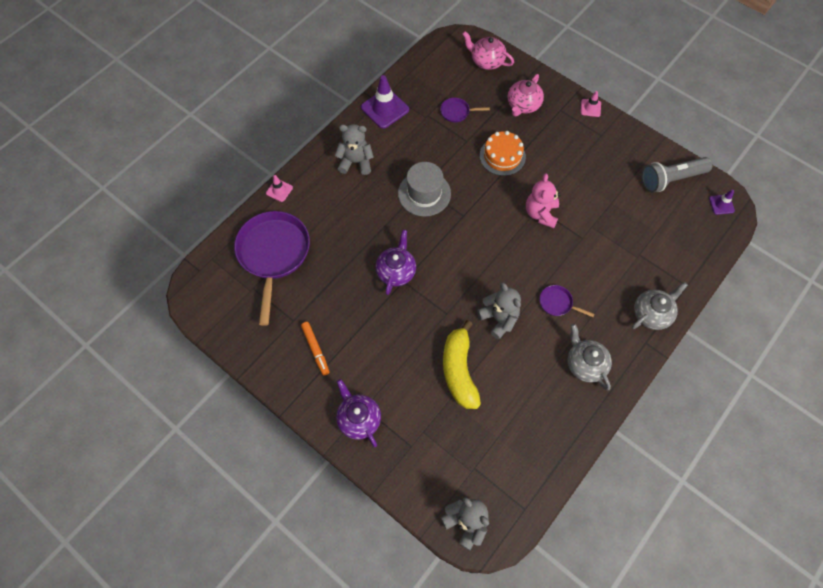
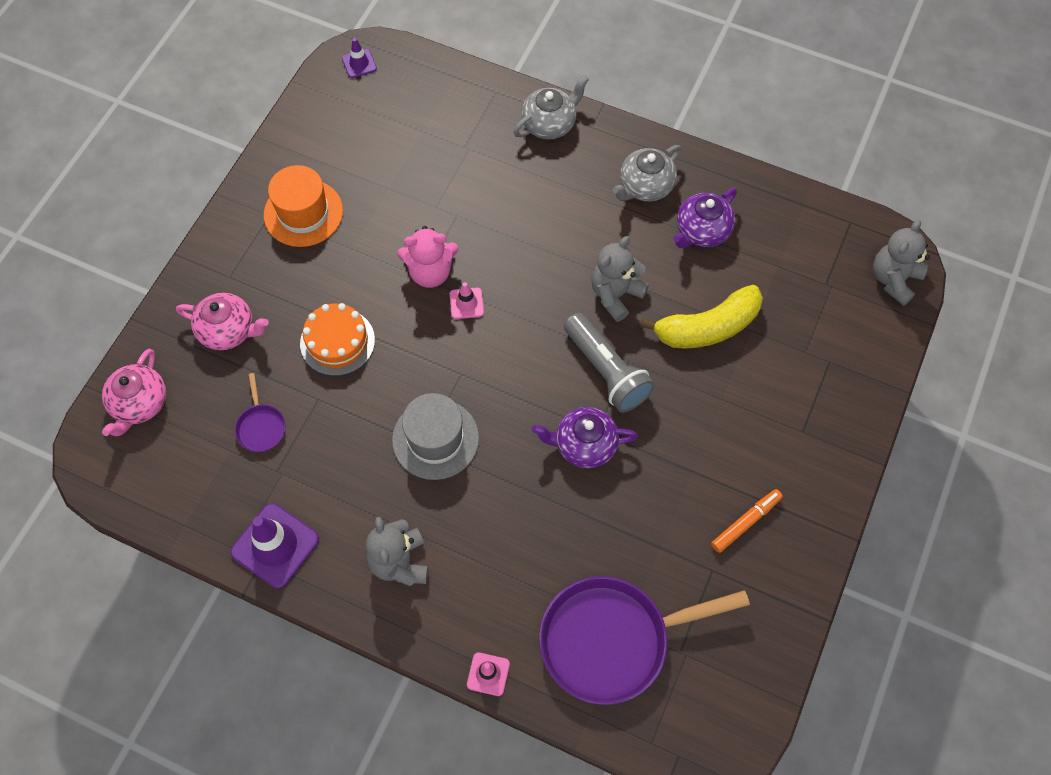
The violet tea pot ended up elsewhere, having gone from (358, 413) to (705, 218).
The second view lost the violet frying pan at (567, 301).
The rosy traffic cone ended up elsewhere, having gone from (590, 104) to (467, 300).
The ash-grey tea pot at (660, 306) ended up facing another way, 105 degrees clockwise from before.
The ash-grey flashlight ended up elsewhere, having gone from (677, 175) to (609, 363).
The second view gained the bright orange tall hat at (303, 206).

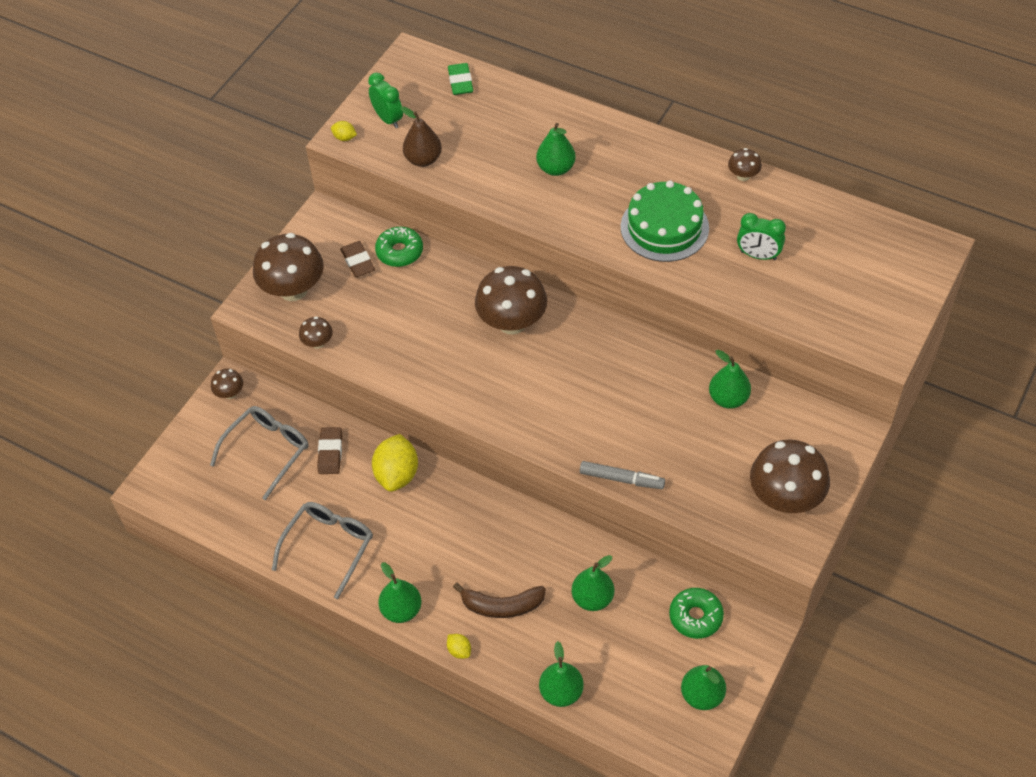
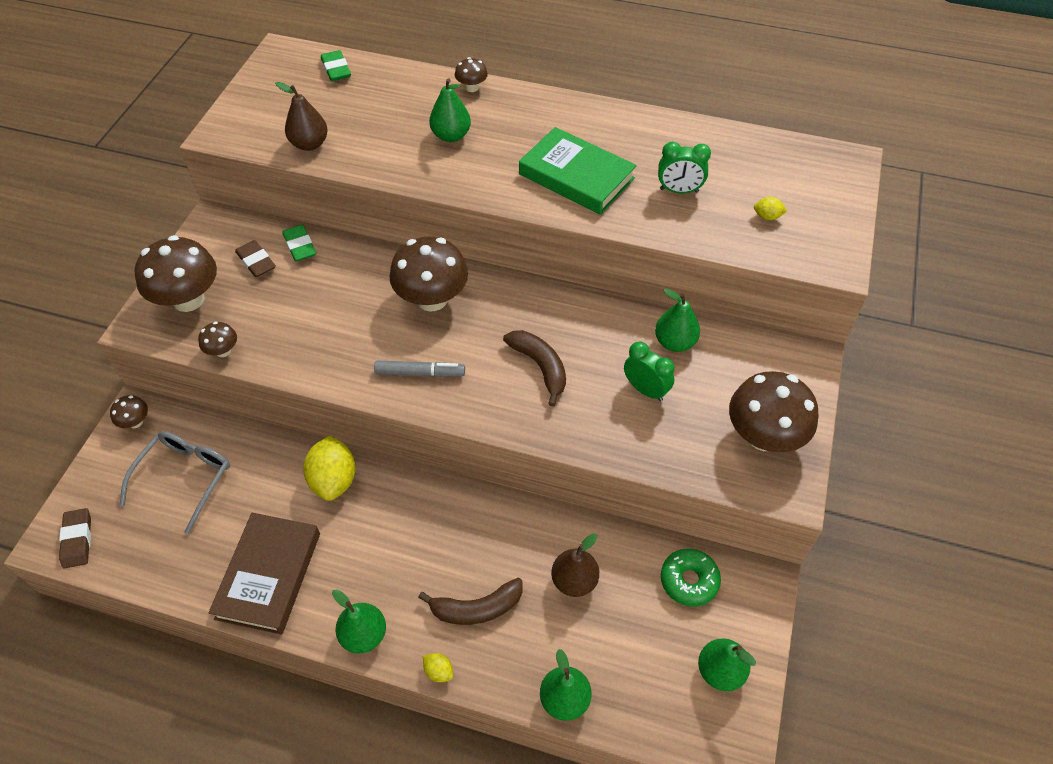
Where the ash-grey eyeglasses stood at (322, 550), the brown hardcover came to stand at (264, 574).
The brown pencil eraser ended up elsewhere, having gone from (329, 450) to (75, 538).
The golden toy lemon ended up elsewhere, having gone from (344, 131) to (770, 208).
The leaf-green clock ended up elsewhere, having gone from (385, 100) to (649, 371).
Where the leaf-green glazed donut stood at (399, 247), the leaf-green pencil eraser came to stand at (299, 243).
What was the leaf-green toy pear at (593, 583) turned into the brown toy pear at (575, 565).
The ash-grey felt pen ended up elsewhere, having gone from (622, 475) to (419, 368).
Where the leaf-green gateau stood at (665, 221), the leaf-green hardcover came to stand at (578, 171).
The brown toadstool ended up elsewhere, having gone from (745, 164) to (471, 74).
The second view gained the brown toy banana at (534, 368).

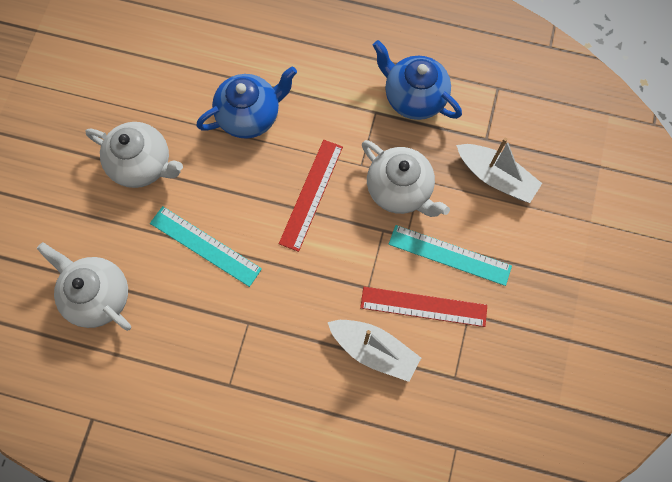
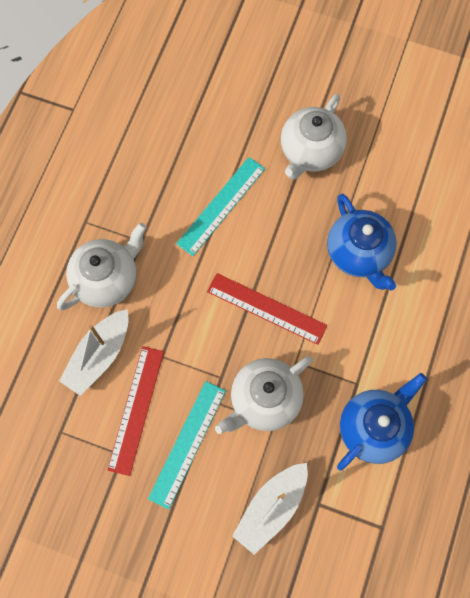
The white tea pot ended up elsewhere, having gone from (84, 286) to (102, 266).

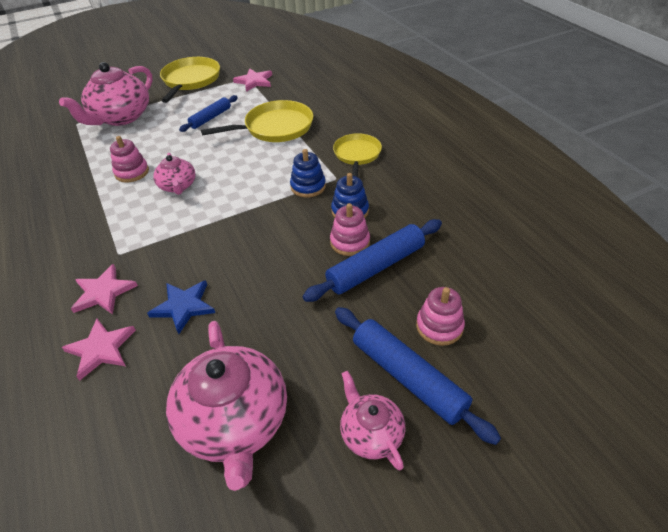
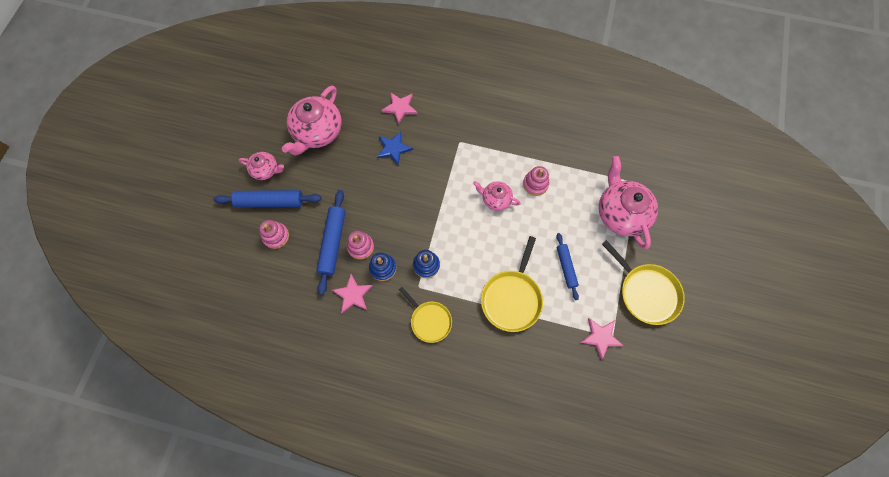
The rosy five-pointed star ended up elsewhere, having gone from (104, 289) to (352, 293).
The rosy tea pot at (226, 406) ended up facing another way, 90 degrees counterclockwise from before.

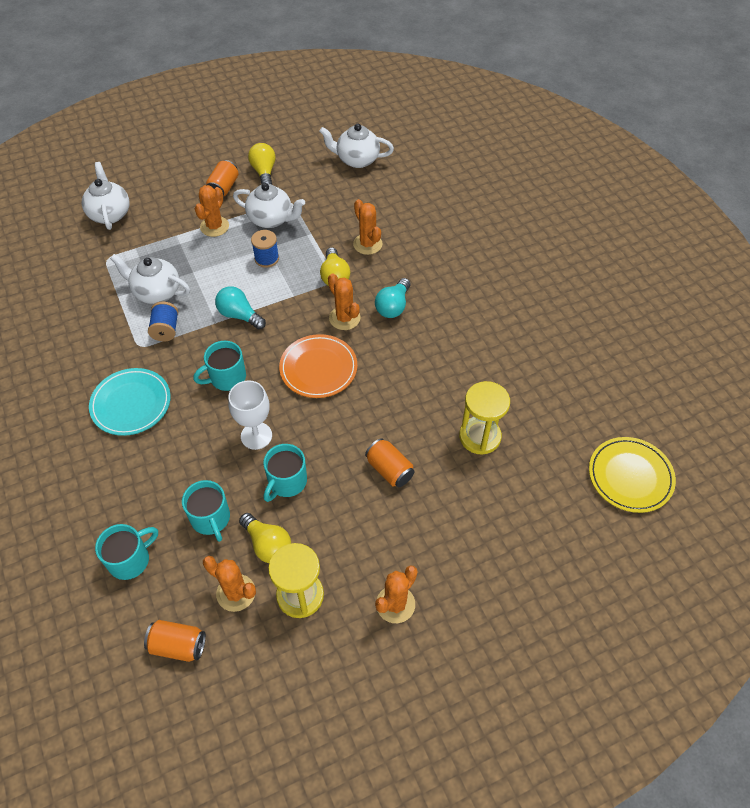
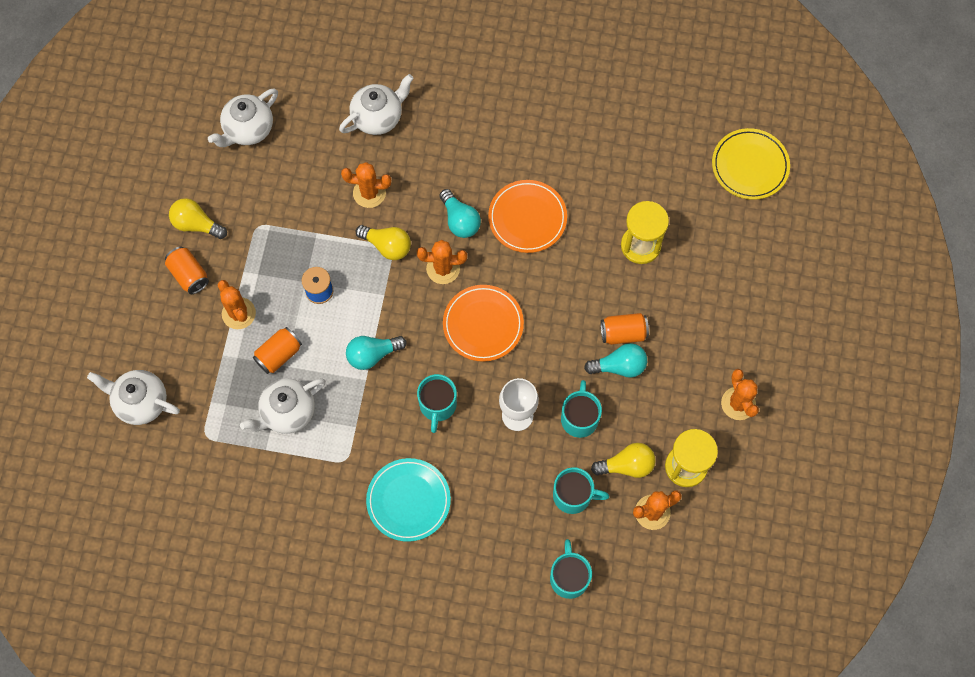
The bright orange tin ended up elsewhere, having gone from (175, 641) to (277, 350).
The second view lost the blue spool at (163, 321).
The white tea pot ended up elsewhere, having gone from (269, 205) to (376, 104).
The turquoise tea mug at (285, 473) ended up facing another way, 150 degrees counterclockwise from before.
The second view gained the bright orange plate at (527, 216).
The second view gained the turquoise lightbulb at (615, 360).

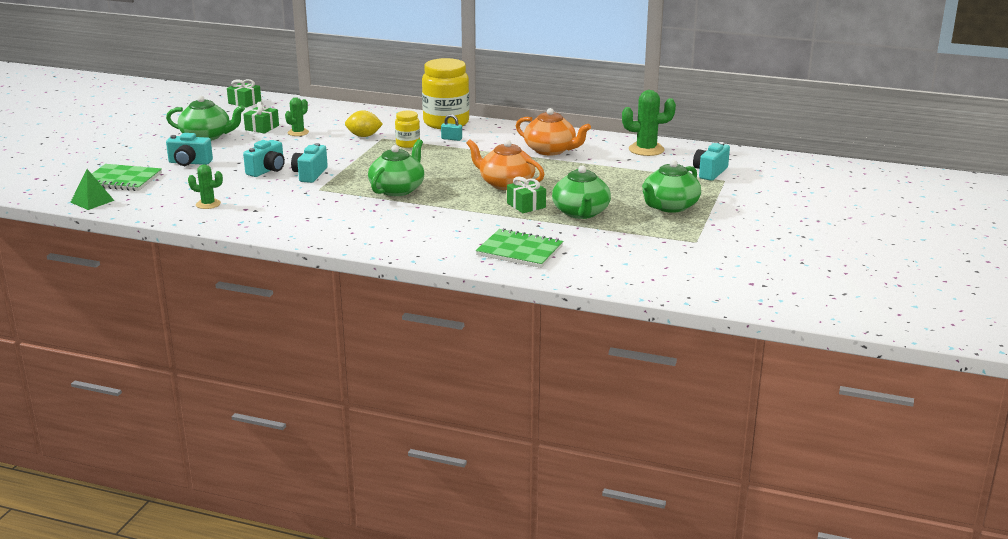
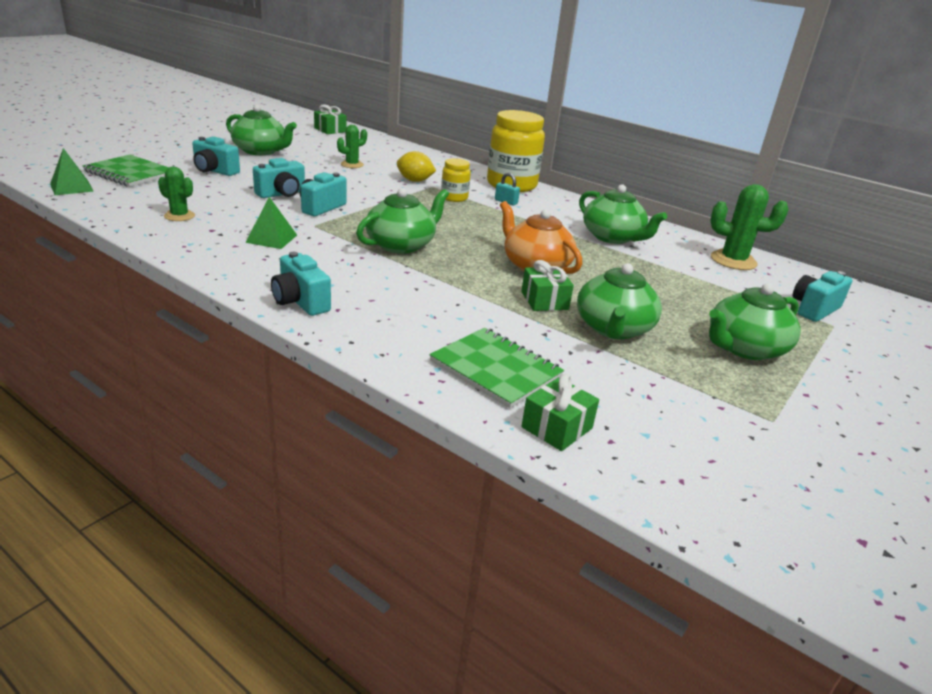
The leaf-green present ended up elsewhere, having gone from (261, 117) to (560, 412).
What was the bright orange tea pot at (553, 131) turned into the leaf-green tea pot at (623, 214).
The second view gained the leaf-green solid pyramid at (271, 223).
The second view gained the turquoise camera at (301, 284).

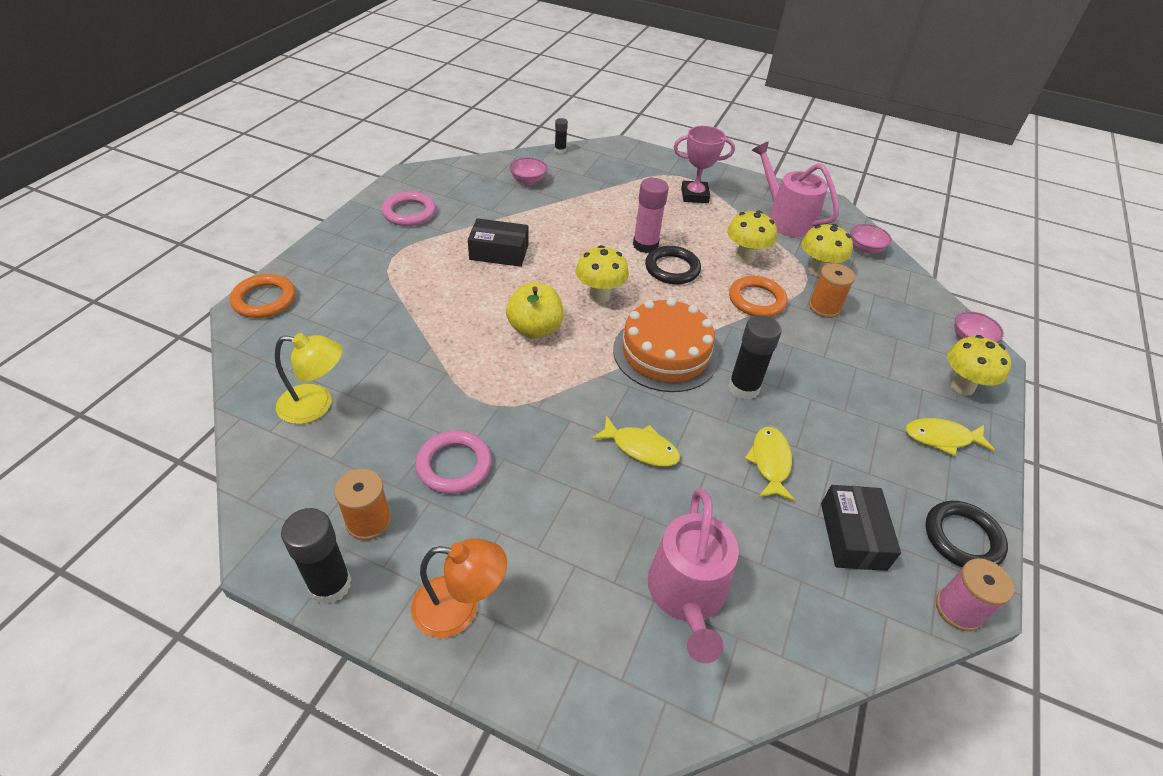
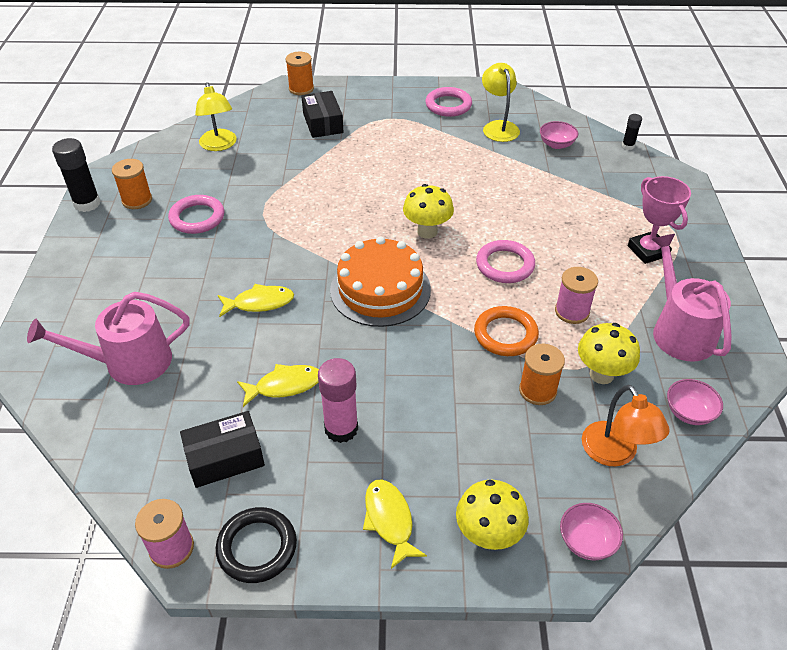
Where the bright orange ring stood at (263, 296), the bright orange spool came to stand at (300, 73).
The bright orange lamp ended up elsewhere, having gone from (459, 588) to (626, 426).
The black box ended up elsewhere, having gone from (498, 242) to (322, 114).
The second view lost the golden apple at (535, 310).
The golden toy fish at (635, 441) ended up facing another way, 105 degrees counterclockwise from before.
The rosy glue ended up elsewhere, having gone from (651, 215) to (338, 400).
What was the black ring at (673, 265) turned into the rosy ring at (505, 261).
Where the golden toadstool stood at (752, 236), the rosy spool came to stand at (576, 295).
The second view lost the black glue at (755, 357).
The rosy sprinkling can at (795, 189) ended up facing another way, 45 degrees counterclockwise from before.
The second view gained the golden lamp at (501, 102).

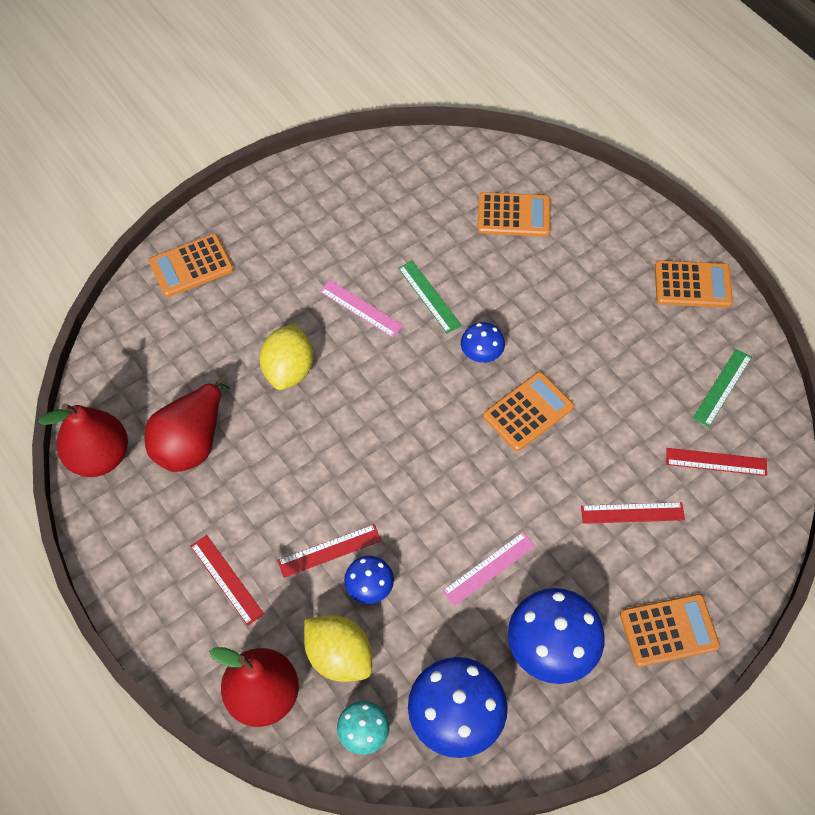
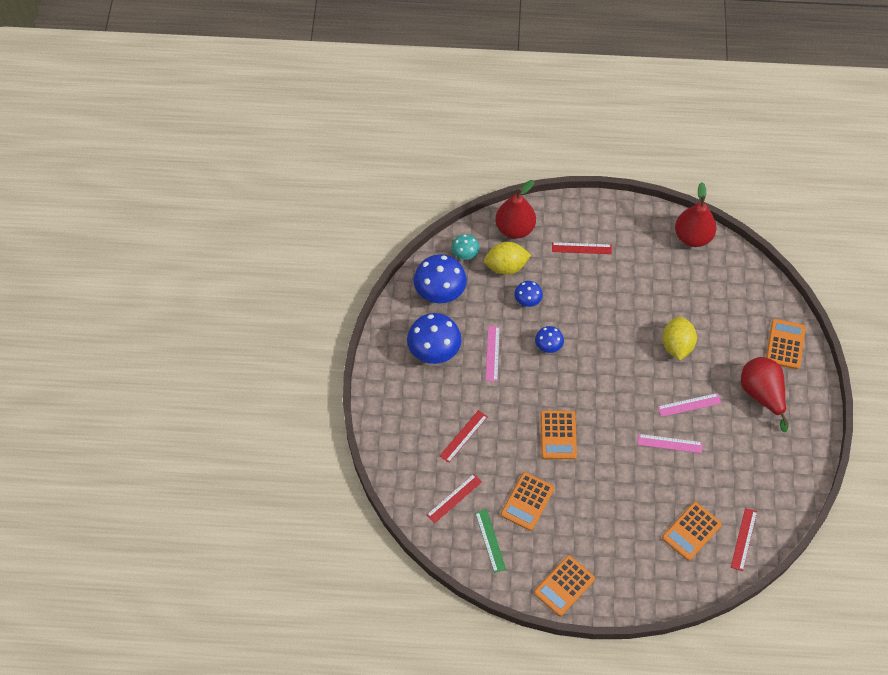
The red toy pear ended up elsewhere, having gone from (187, 423) to (765, 394).
The golden toy lemon at (286, 357) ended up facing another way, 45 degrees clockwise from before.
The red measuring stick ended up elsewhere, having gone from (329, 551) to (744, 539).
What was the leaf-green measuring stick at (430, 297) turned into the rosy measuring stick at (670, 443).
The blue toadstool ended up elsewhere, having gone from (483, 342) to (549, 339).
The bright orange pocket calculator ended up elsewhere, having gone from (670, 630) to (527, 501).

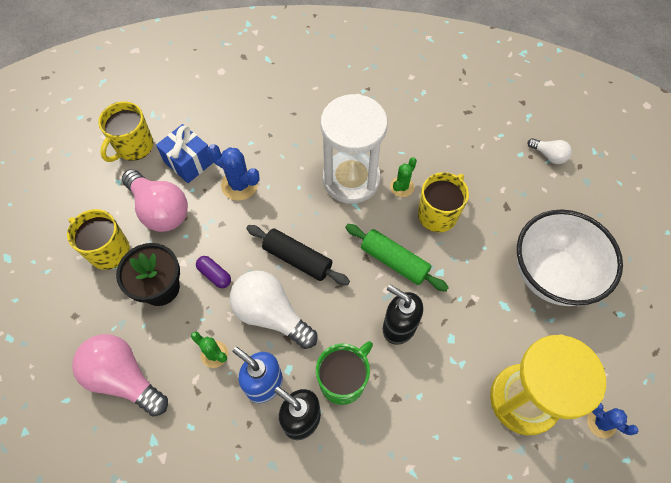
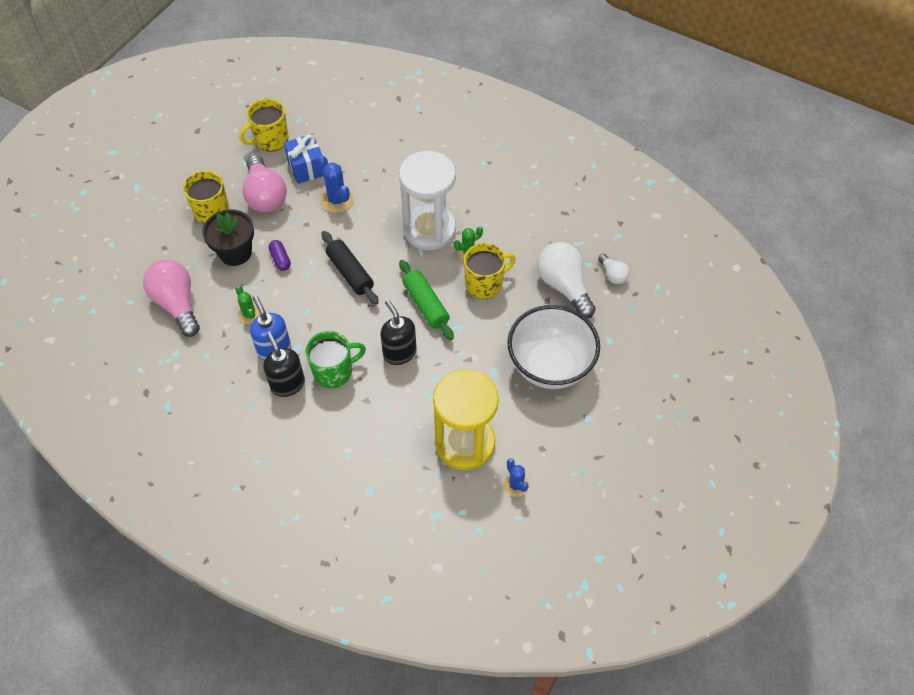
The white lightbulb ended up elsewhere, having gone from (273, 310) to (566, 280).

